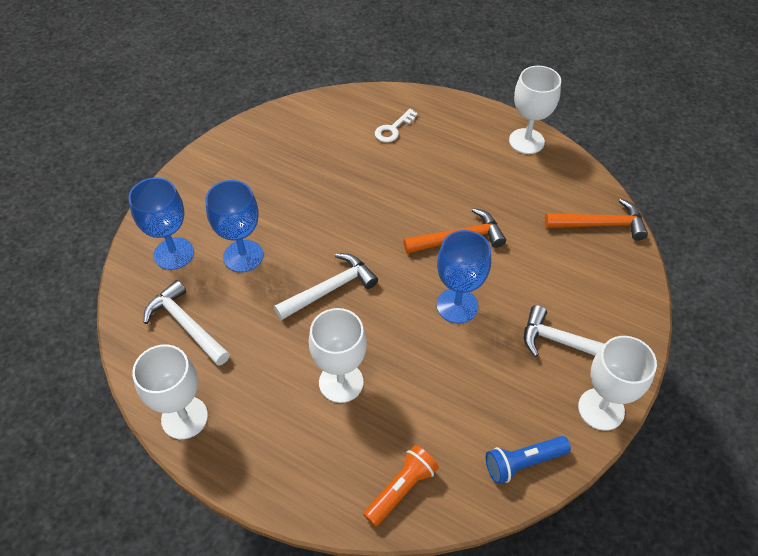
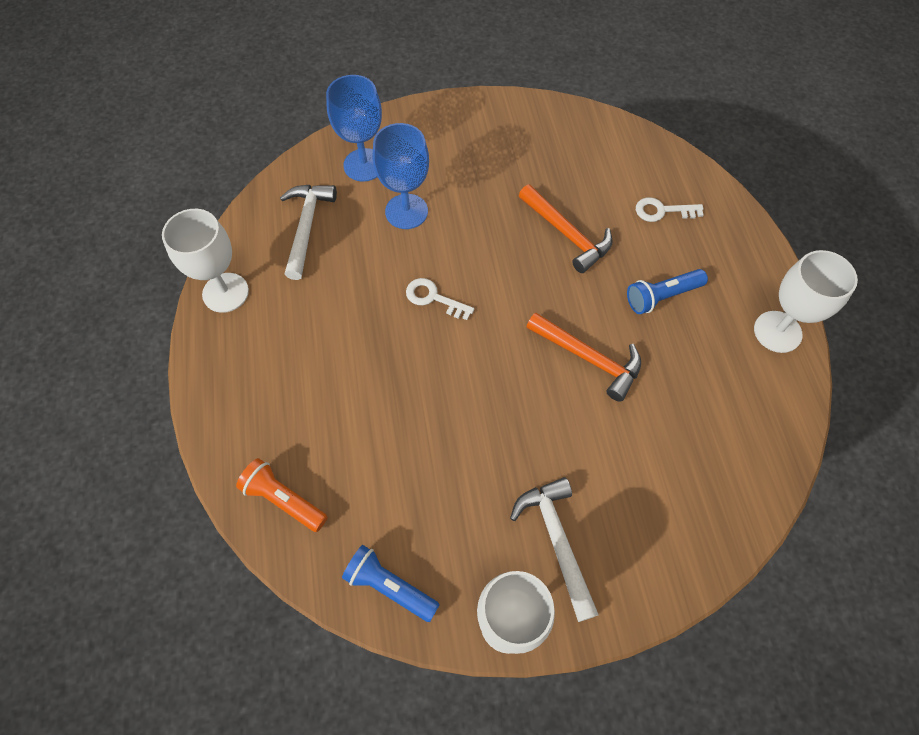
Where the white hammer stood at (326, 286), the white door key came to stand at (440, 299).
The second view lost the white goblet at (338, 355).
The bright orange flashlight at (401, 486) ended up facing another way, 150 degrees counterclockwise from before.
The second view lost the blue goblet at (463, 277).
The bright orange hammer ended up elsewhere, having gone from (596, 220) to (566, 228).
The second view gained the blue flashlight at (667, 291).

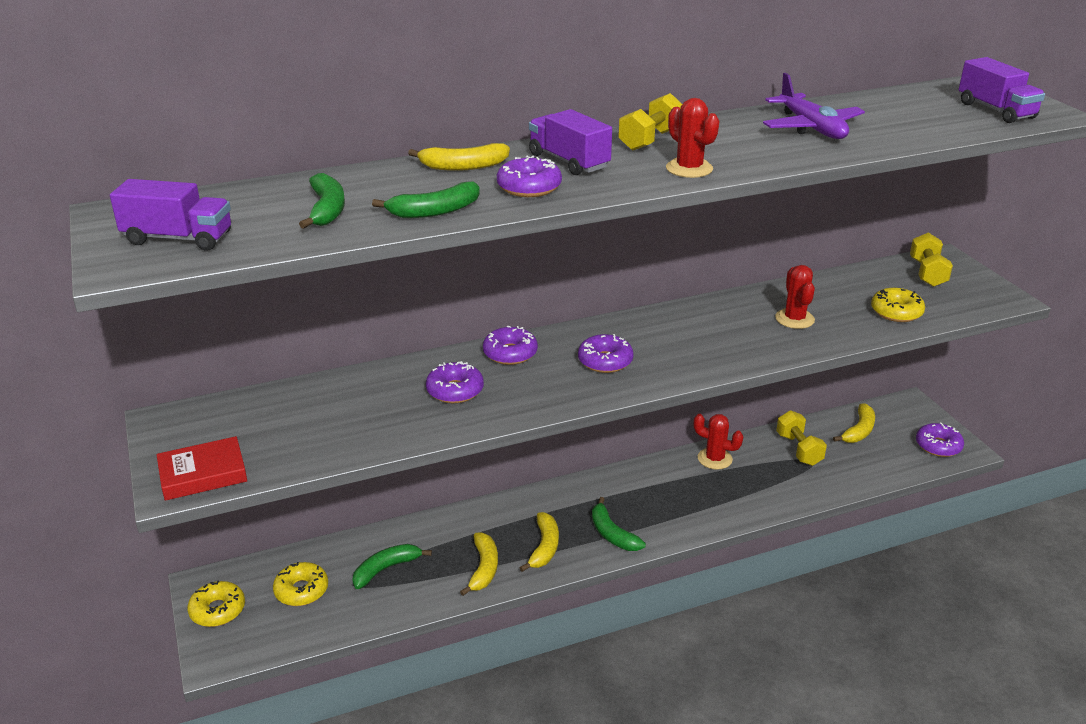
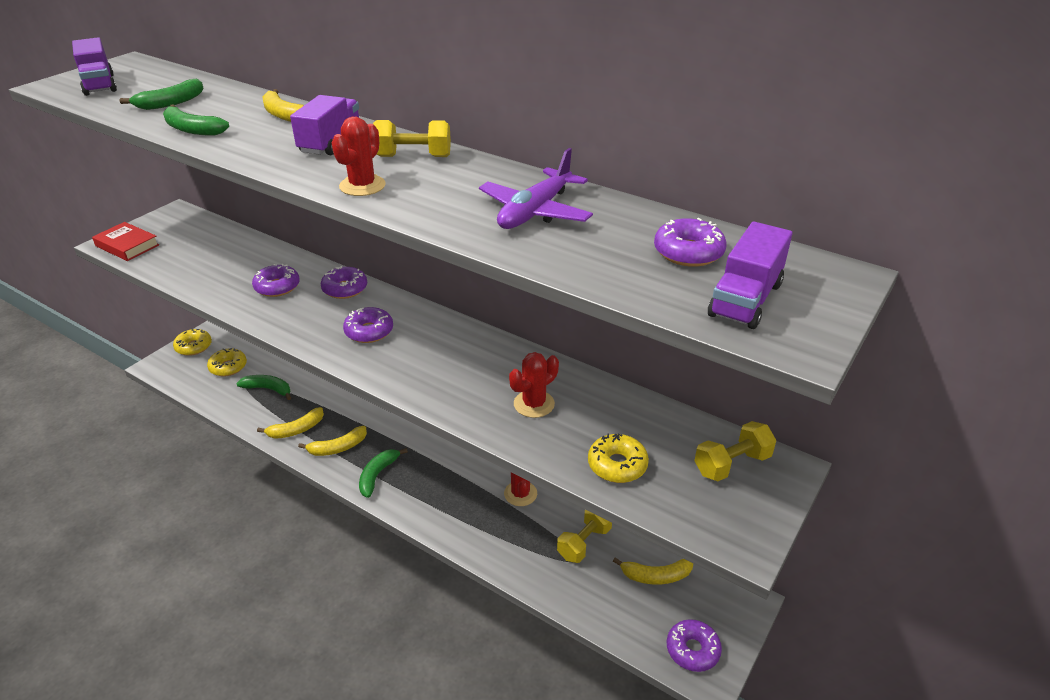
The violet glazed donut ended up elsewhere, having gone from (529, 176) to (690, 242).

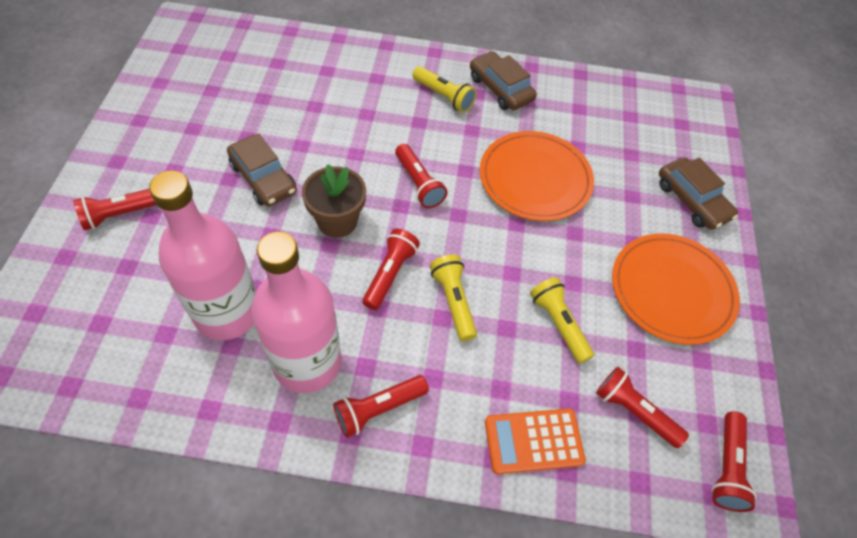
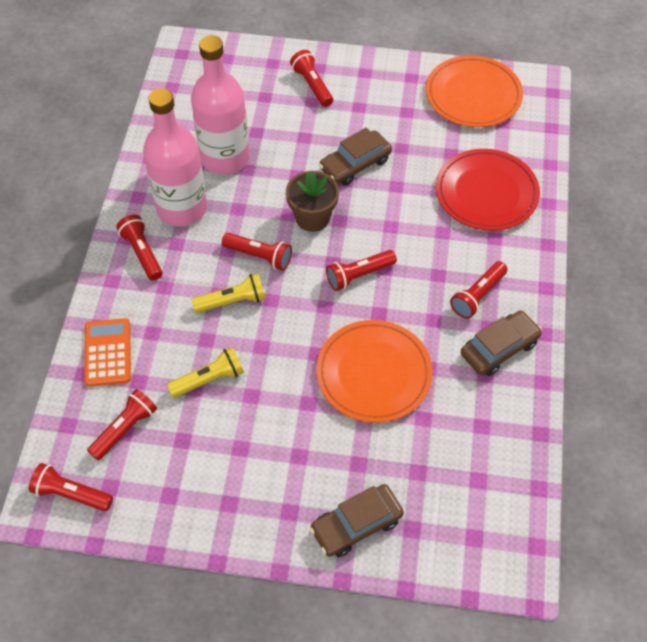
What was the golden flashlight at (444, 89) turned into the red flashlight at (478, 290).
The bright orange plate ended up elsewhere, having gone from (676, 289) to (474, 91).
The second view gained the red plate at (488, 190).

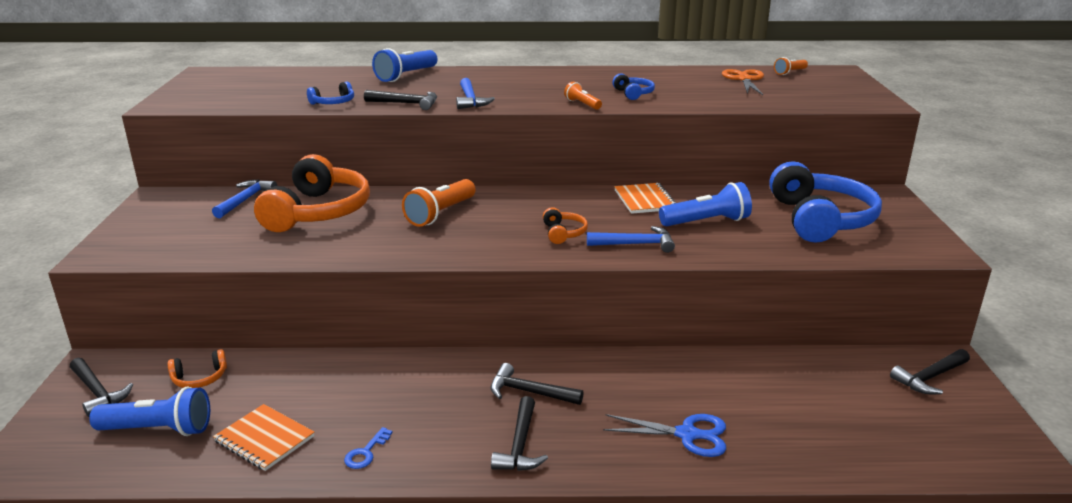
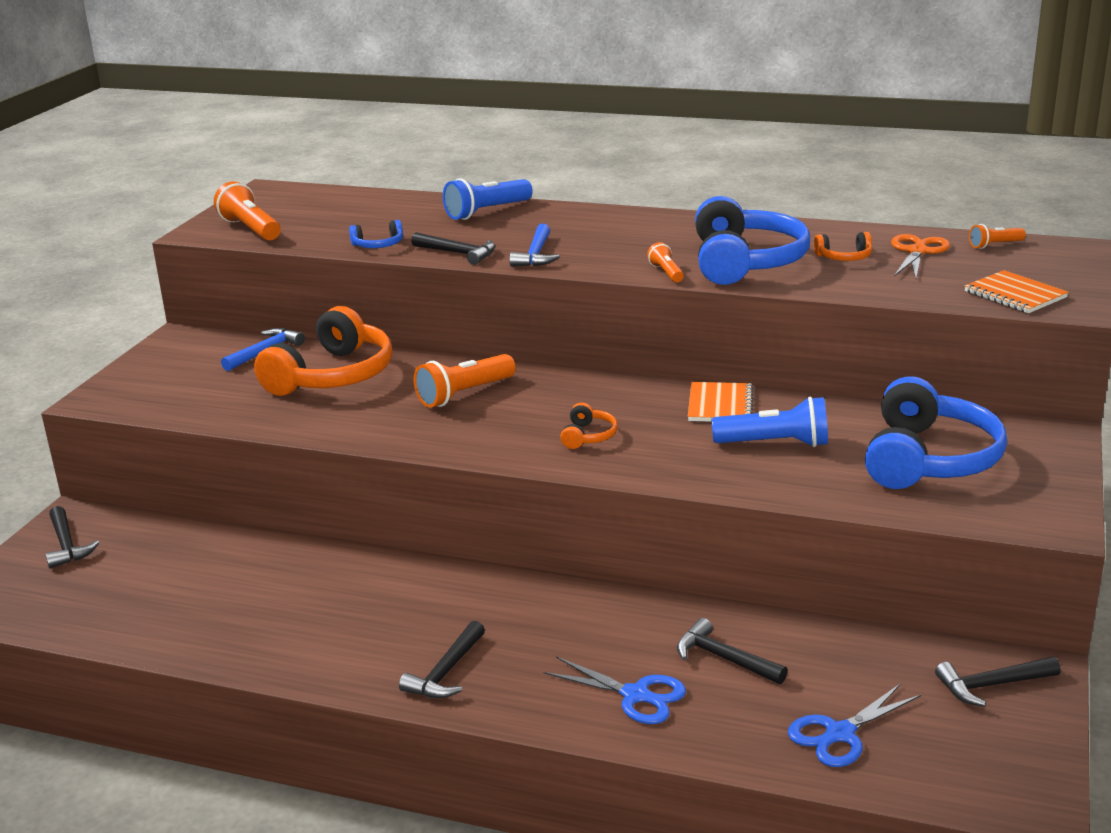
The second view lost the blue flashlight at (149, 411).
The bright orange over-ear headphones ended up elsewhere, having gone from (197, 368) to (843, 246).
The bright orange notebook ended up elsewhere, having gone from (264, 437) to (1017, 291).
The second view lost the blue door key at (368, 448).
The black hammer ended up elsewhere, having gone from (537, 384) to (732, 651).
The second view lost the blue hammer at (631, 239).
The size of the blue over-ear headphones at (633, 86) changed by a factor of 2.32.
The second view gained the bright orange flashlight at (247, 211).
The second view gained the blue shears at (854, 725).

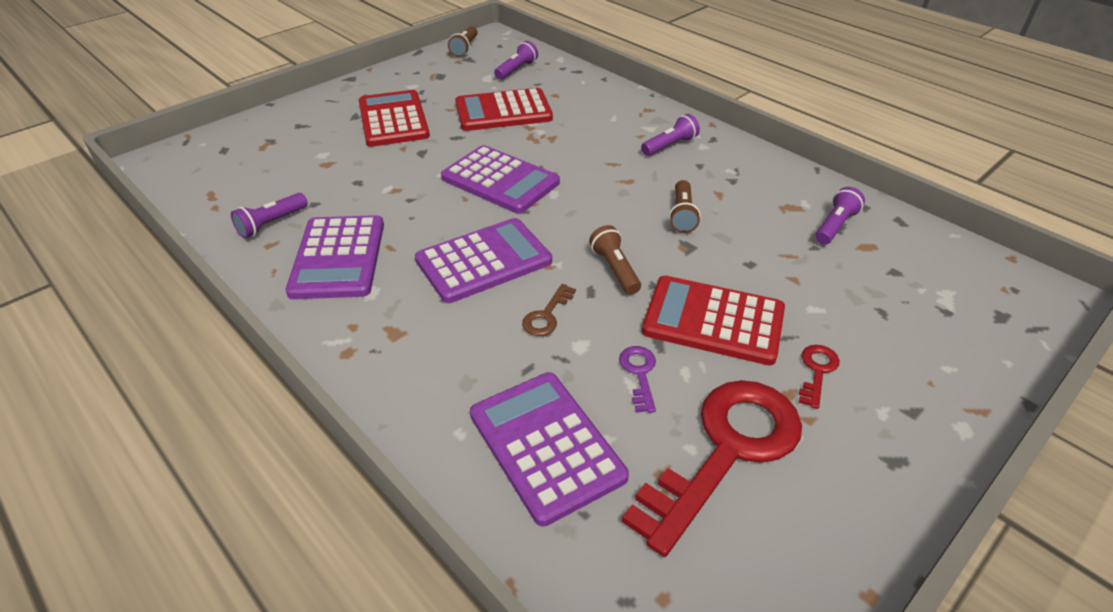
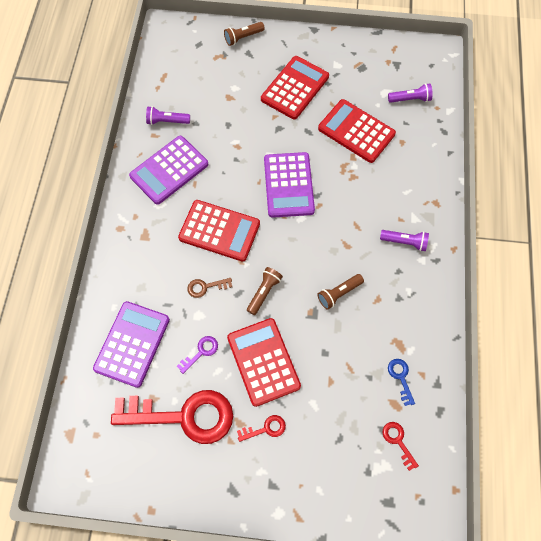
What was the violet pocket calculator at (483, 260) turned into the red pocket calculator at (219, 231).
The brown flashlight ended up elsewhere, having gone from (463, 41) to (244, 34).
Where the violet flashlight stood at (840, 216), the blue door key came to stand at (401, 382).
The second view gained the red door key at (401, 446).

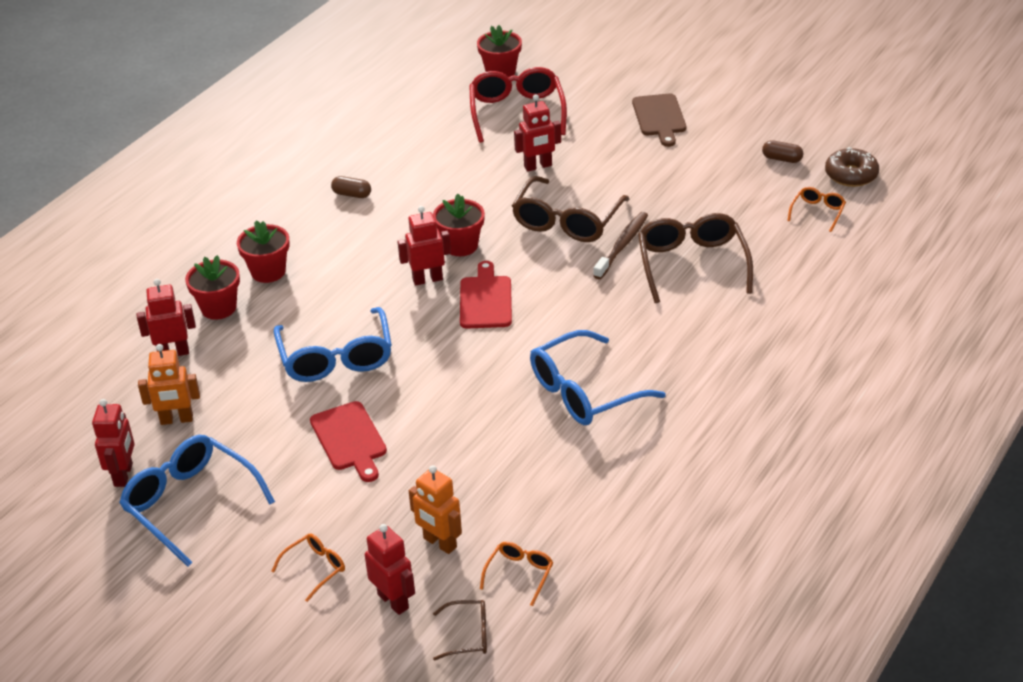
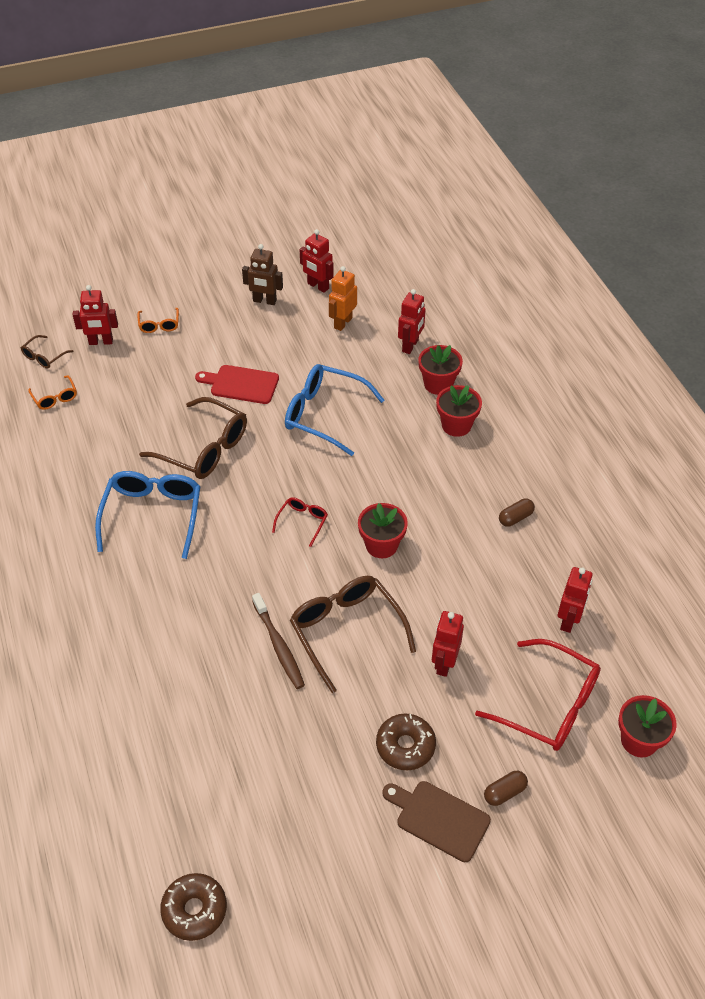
Where the blue eyeglasses stood at (197, 501), the brown robot figure came to stand at (262, 274).
The red robot figure ended up elsewhere, having gone from (424, 246) to (575, 600).
The second view lost the bright orange robot figure at (435, 509).
Where the red cutting board stood at (486, 295), the red eyeglasses came to stand at (300, 522).
The brown eyeglasses ended up elsewhere, having gone from (695, 258) to (193, 438).
The brown pill shape ended up elsewhere, having gone from (782, 151) to (506, 788).
The second view lost the bright orange eyeglasses at (816, 209).
The second view gained the brown glazed donut at (406, 741).

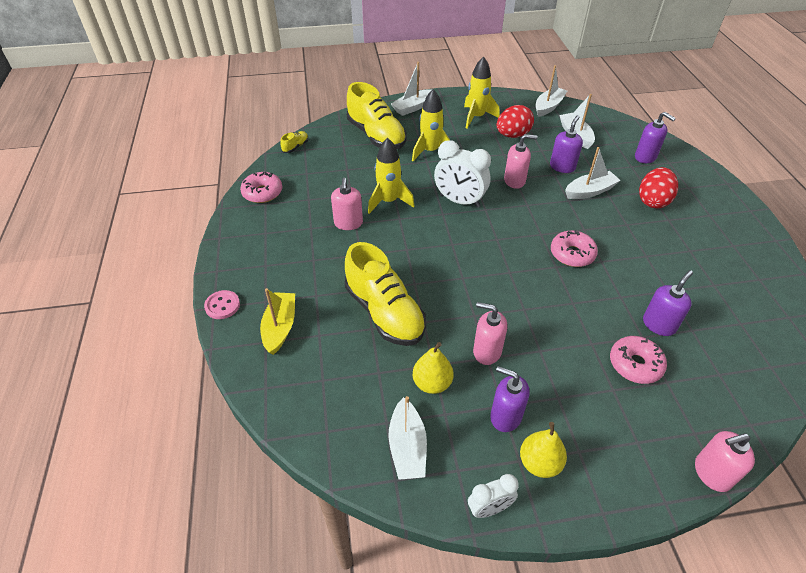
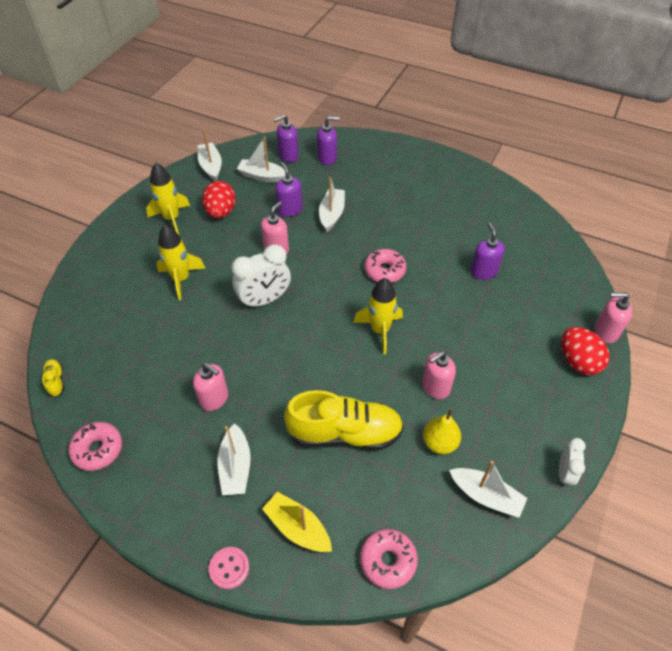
The second view lost the golden sneaker at (377, 115).
The golden spaceship ended up elsewhere, having gone from (391, 176) to (378, 316).
The white boat ended up elsewhere, having gone from (411, 89) to (234, 459).
The violet soap dispenser ended up elsewhere, having gone from (510, 399) to (286, 138).
The second view lost the golden toy pear at (543, 450).
The rosy glazed donut ended up elsewhere, having gone from (638, 360) to (389, 559).
The red egg ended up elsewhere, having gone from (658, 187) to (585, 351).
The rosy soap dispenser at (725, 461) ended up facing another way, 75 degrees clockwise from before.

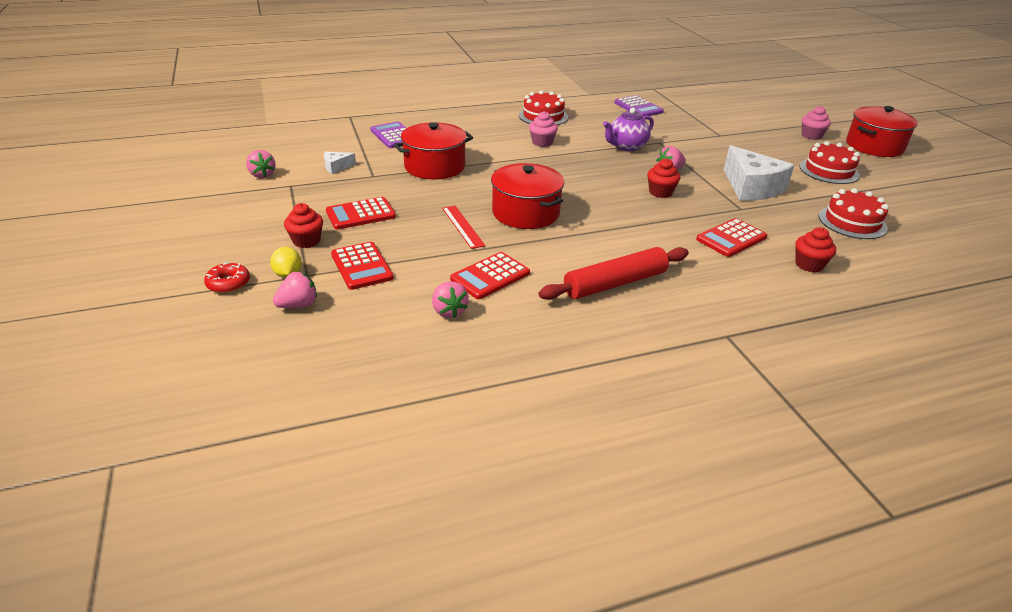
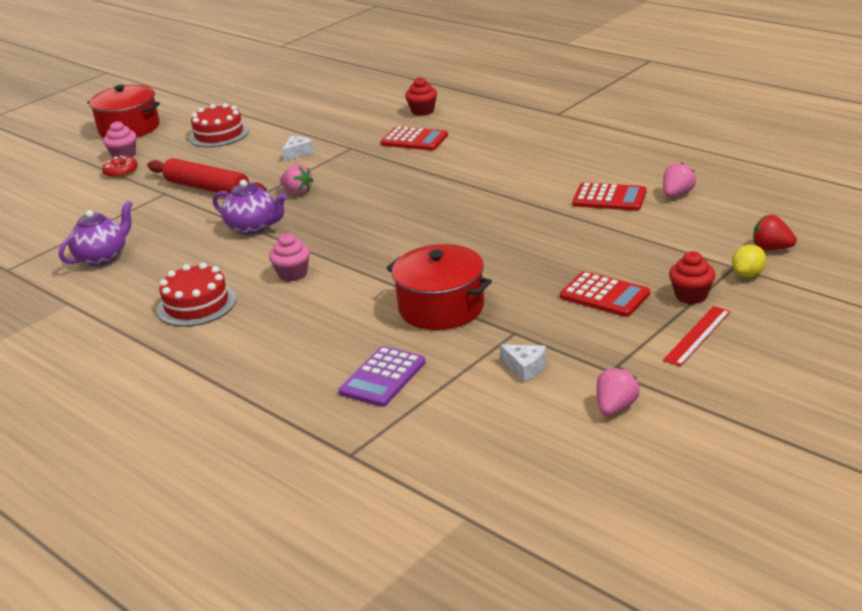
The red glazed donut ended up elsewhere, having gone from (227, 277) to (120, 166).
What was the rosy strawberry at (295, 290) turned into the red strawberry at (775, 232).
The second view lost the red pocket calculator at (362, 266).
The red measuring stick ended up elsewhere, having gone from (463, 227) to (697, 336).
The second view lost the red stockpot at (527, 196).
The red rolling pin ended up elsewhere, having gone from (614, 273) to (207, 176).
Where the violet pocket calculator stood at (639, 106), the violet tea pot came to stand at (96, 233).
The second view lost the red muffin at (663, 178).
The size of the white cheese at (759, 173) changed by a factor of 0.45.
The second view lost the red gateau at (854, 213).

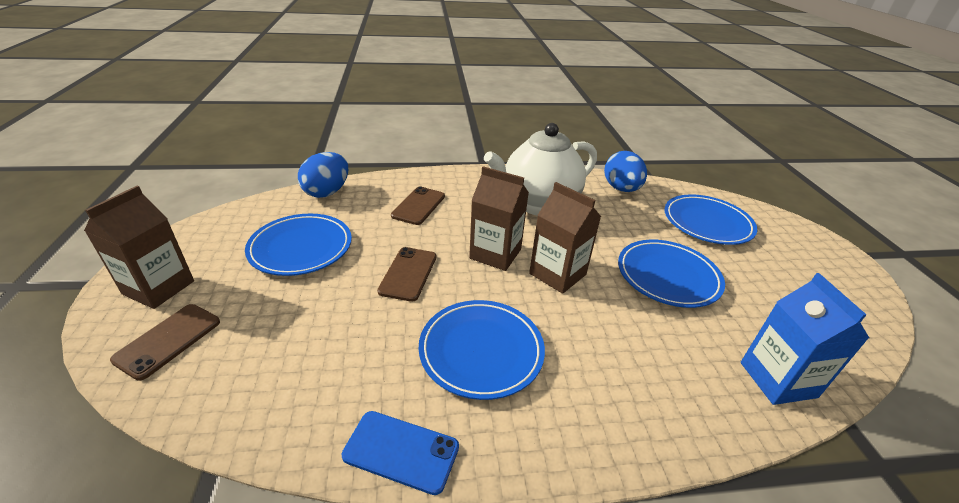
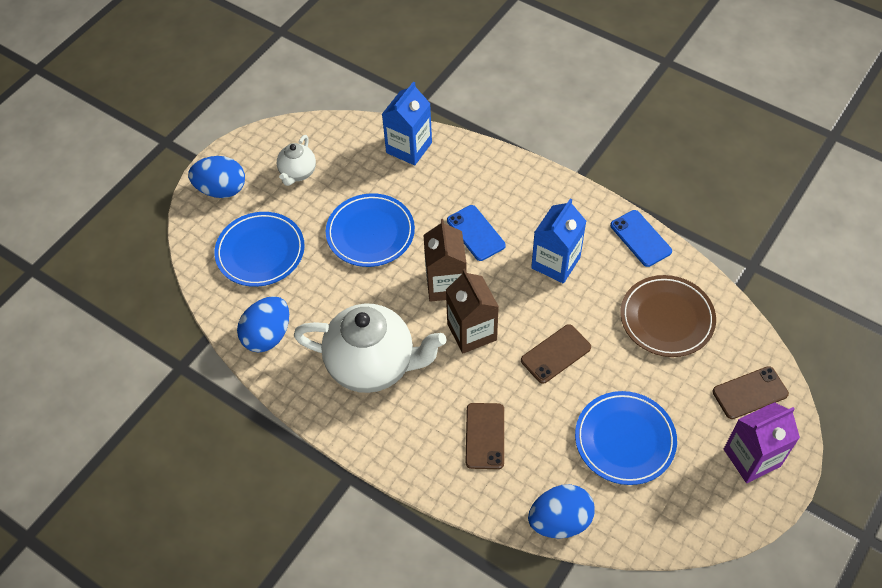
What was the brown milk carton at (139, 247) turned into the violet milk carton at (762, 442).
The brown smartphone at (418, 206) ended up facing another way, 60 degrees counterclockwise from before.
Where the blue plate stood at (482, 350), the blue milk carton came to stand at (558, 241).
The second view gained the blue egg at (216, 177).
The second view gained the white tea pot at (296, 160).
The second view gained the blue smartphone at (476, 233).
The second view gained the brown plate at (668, 316).

